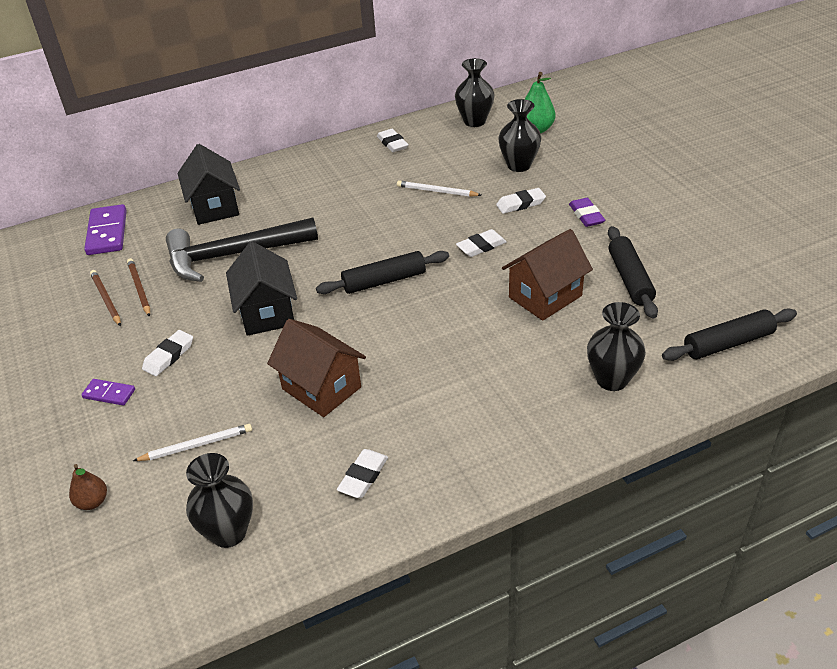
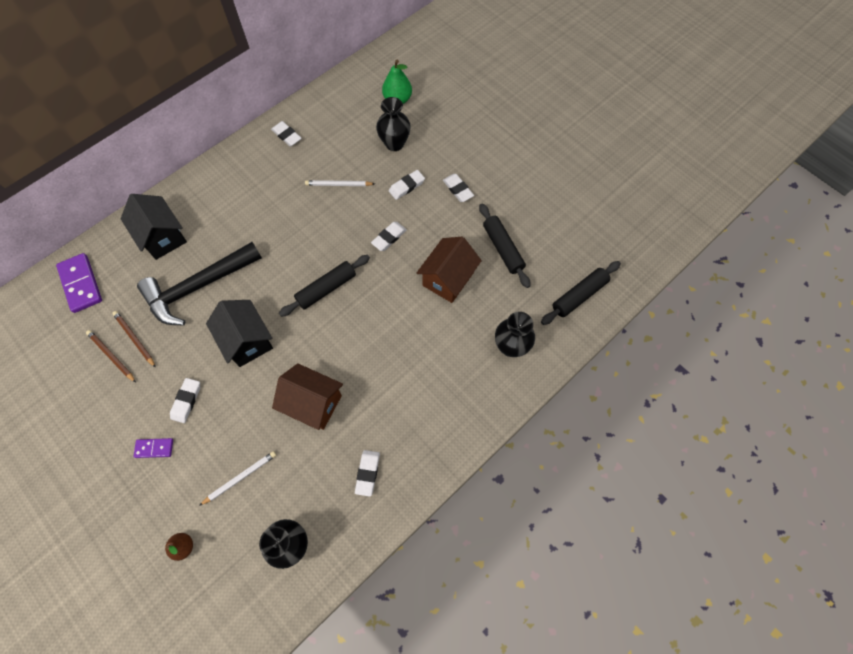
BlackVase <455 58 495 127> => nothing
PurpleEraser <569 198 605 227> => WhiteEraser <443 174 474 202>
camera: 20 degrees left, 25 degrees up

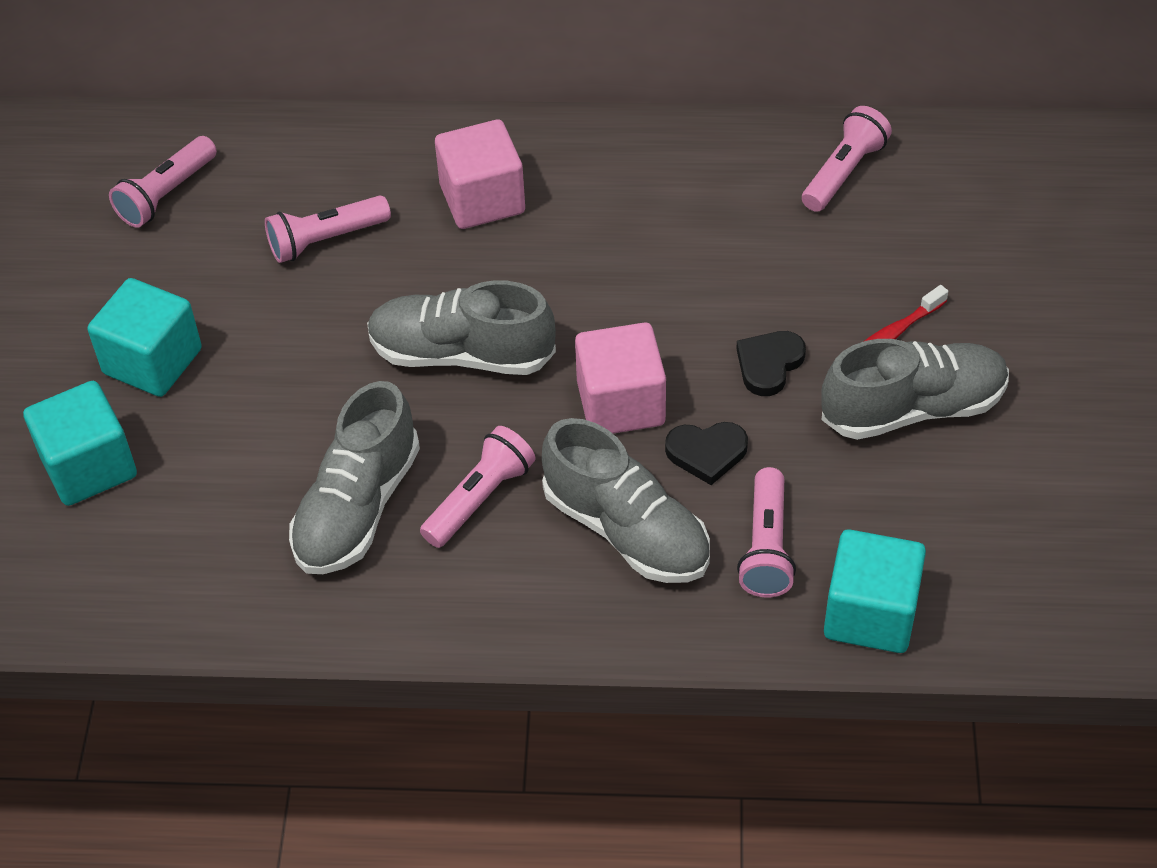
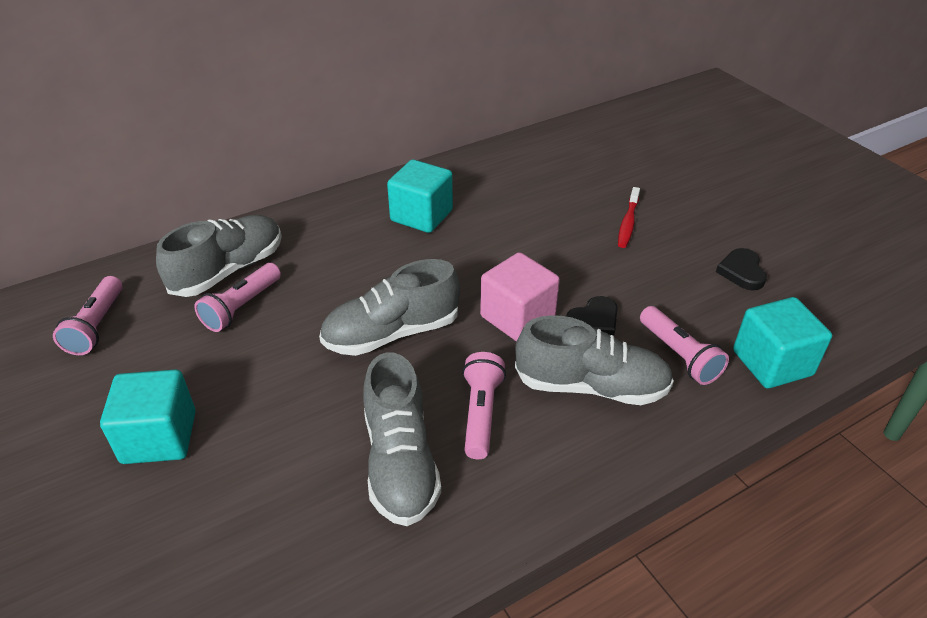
PinkFlashlight <802 106 892 212> => nothing
PinkCube <435 119 525 229> => nothing
BlackHeart <736 331 806 396> => BlackHeart <716 248 767 291>, shifted
GreyShoe <821 339 1009 440> => GreyShoe <156 215 282 297>, shifted
TurquoiseCube <23 381 137 506> => TurquoiseCube <387 159 453 233>, shifted
camera: 35 degrees left, 10 degrees down

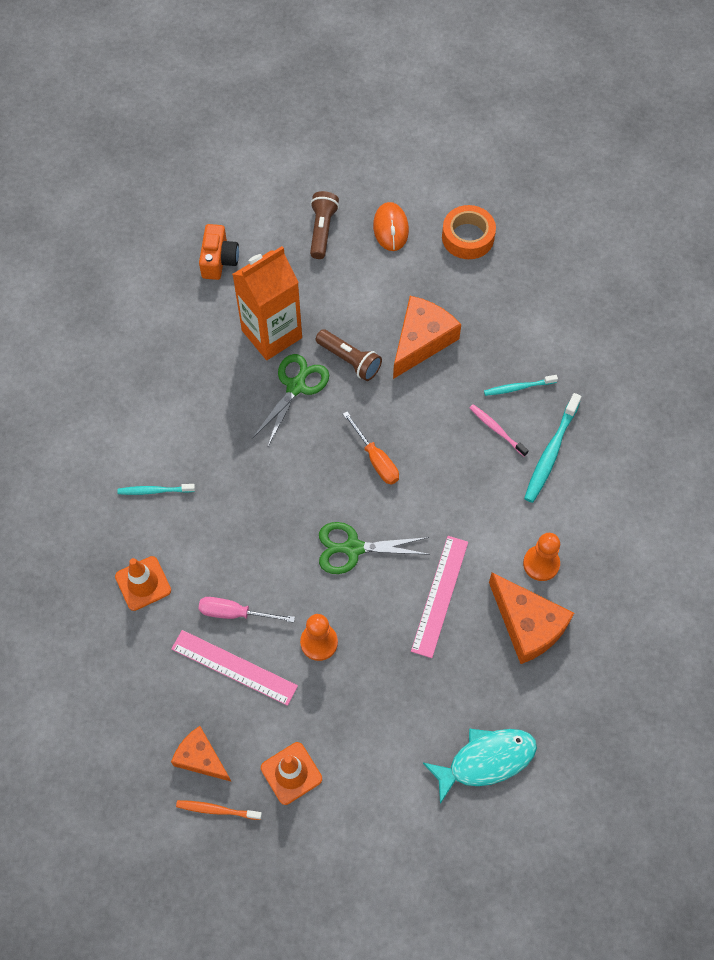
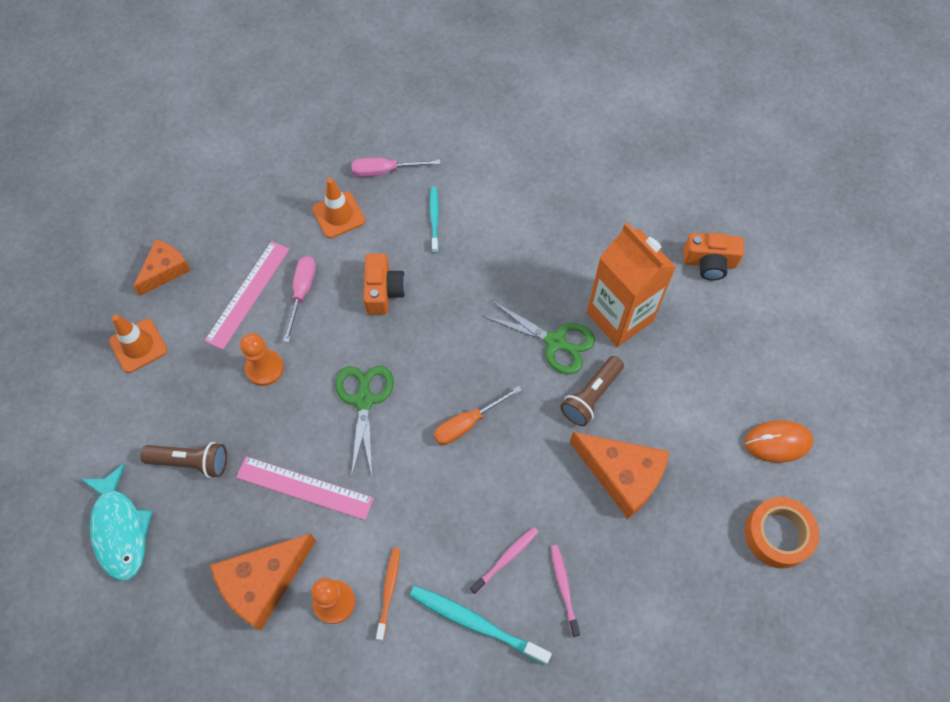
BrownFlashlight <310 191 339 259> => BrownFlashlight <140 442 227 478>, shifted
TurquoiseToothbrush <484 375 558 396> => PinkToothbrush <551 545 580 637>
OrangeToothbrush <176 800 262 820> => OrangeToothbrush <376 548 400 641>, shifted
nothing => PinkScrewdriver <352 158 441 177>
nothing => OrangeCamera <363 253 406 315>
camera: 90 degrees right, 0 degrees up

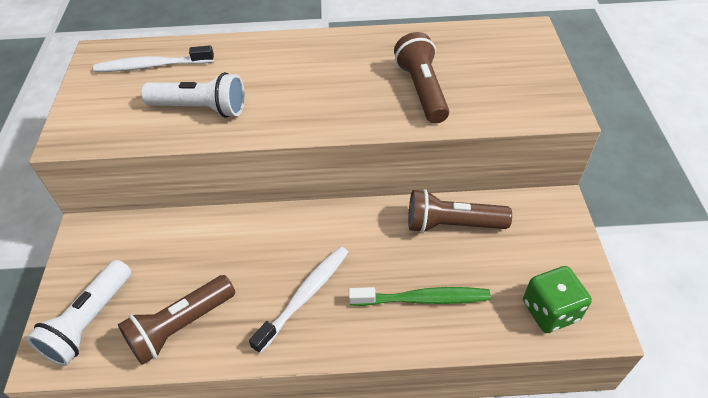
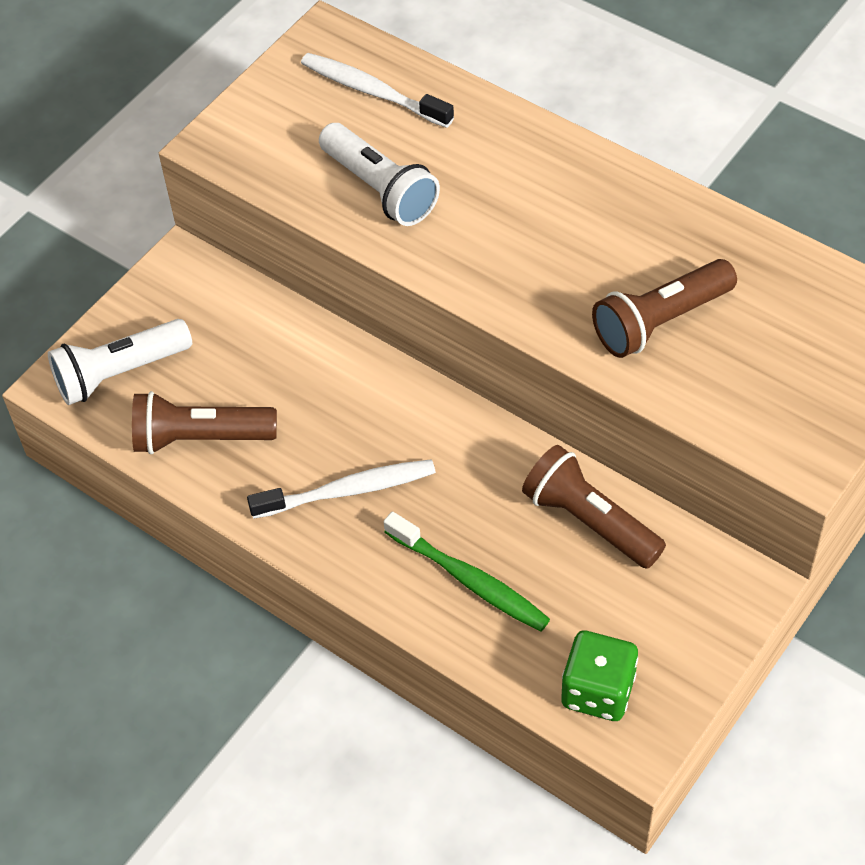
BrownFlashlight <394 32 449 124> => BrownFlashlight <592 259 737 358>, 150 degrees counterclockwise
camera: 40 degrees right, 5 degrees up

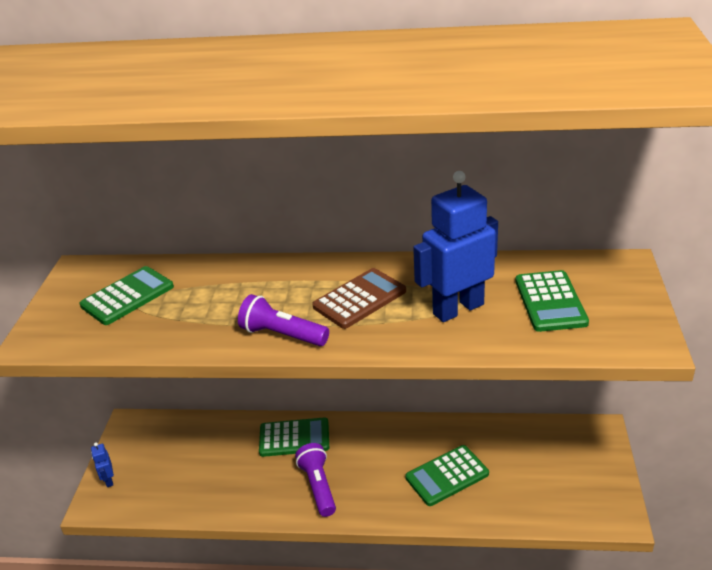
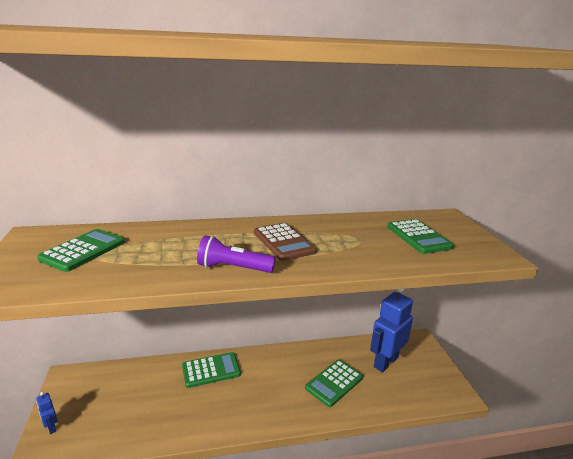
BlueRobot <413 171 498 322> => BlueRobot <370 289 413 372>, shifted
BrownCalculator <312 268 406 329> => BrownCalculator <254 223 317 261>, 120 degrees clockwise
PurpleFlashlight <295 443 336 517> => nothing
camera: 20 degrees left, 10 degrees down

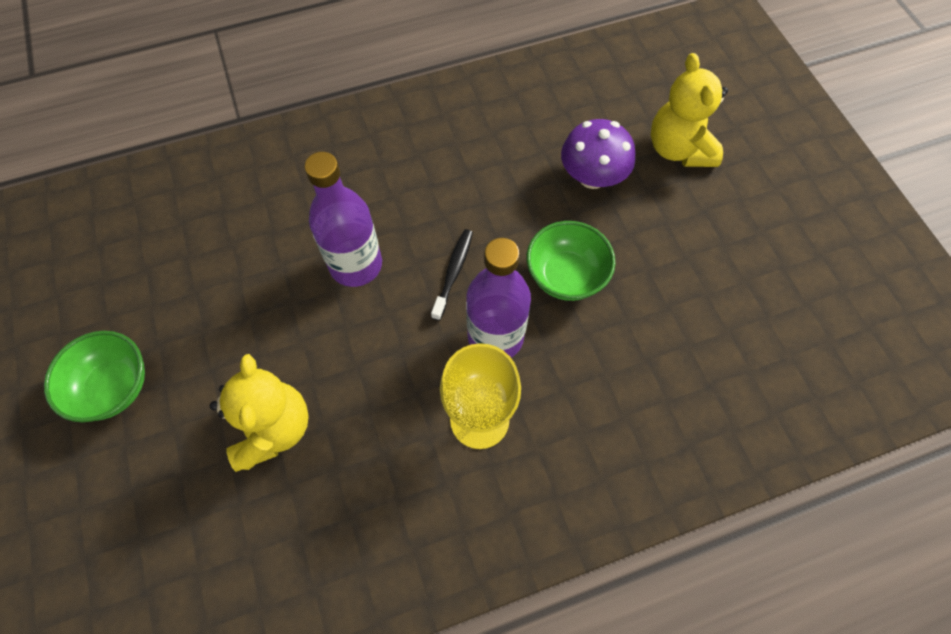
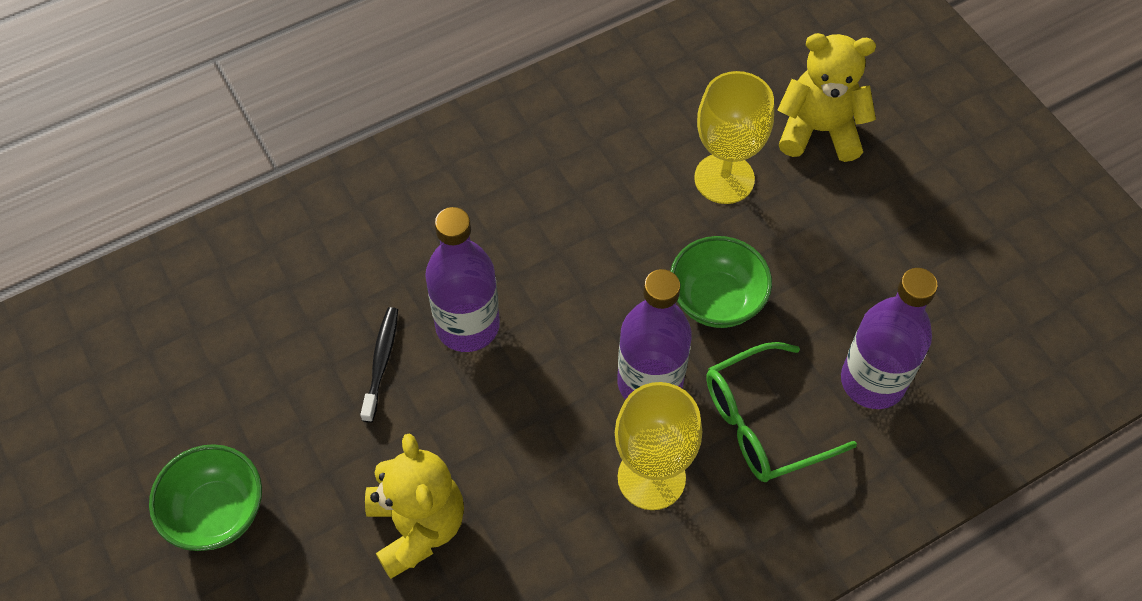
YellowTeddyBear <651 53 728 167> => YellowTeddyBear <778 33 876 162>, 120 degrees clockwise
PurpleMushroom <561 119 635 189> => YellowGoblet <694 71 774 204>
BlackToothbrush <431 229 473 321> => BlackToothbrush <360 307 398 423>, shifted
nothing => PurpleBottle <841 268 938 409>
nothing => GreenGlasses <706 342 857 482>
camera: 10 degrees left, 5 degrees down

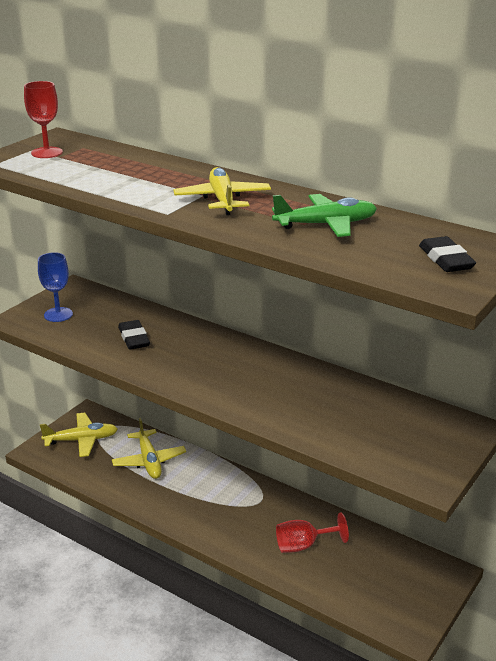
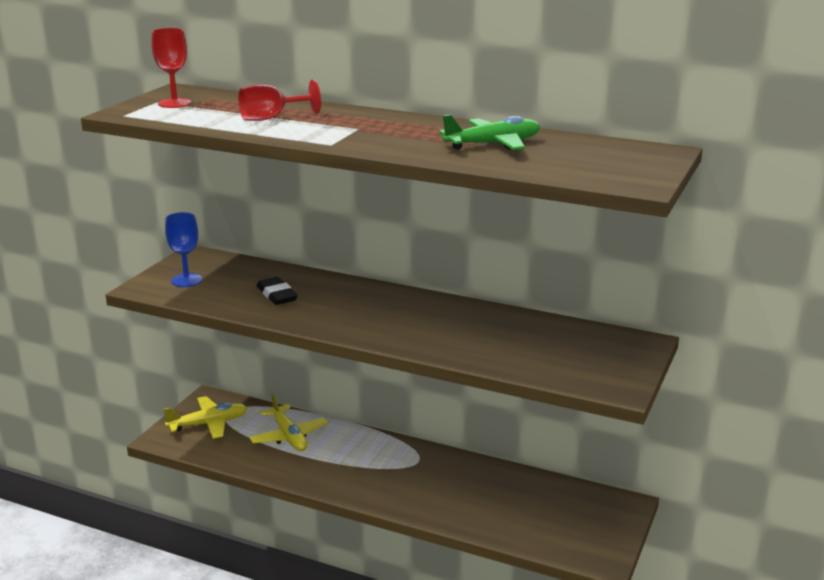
YellowPlane <173 167 271 215> => nothing
BlackEraser <419 236 476 272> => nothing
RedGoblet <276 513 349 553> => RedGoblet <238 80 321 121>, shifted
camera: 10 degrees left, 5 degrees down

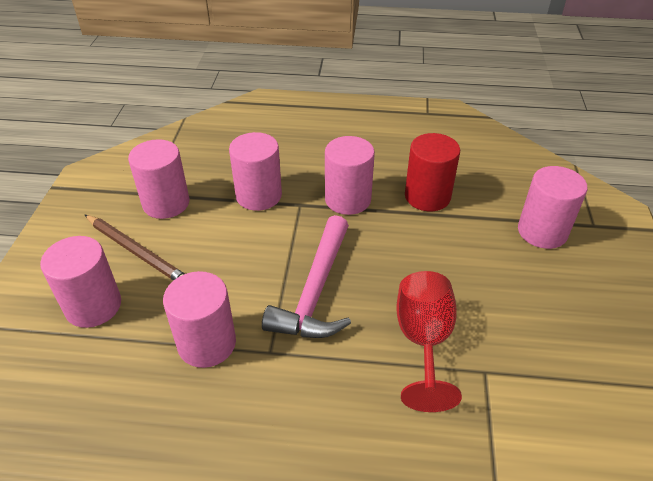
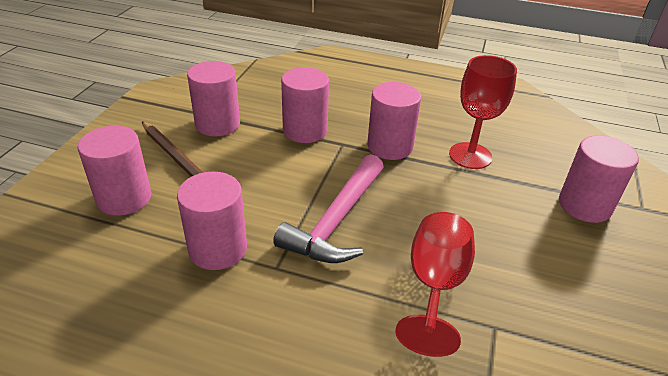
RedCylinder <405 133 460 211> => RedGoblet <449 55 517 169>
camera: 10 degrees right, 5 degrees down

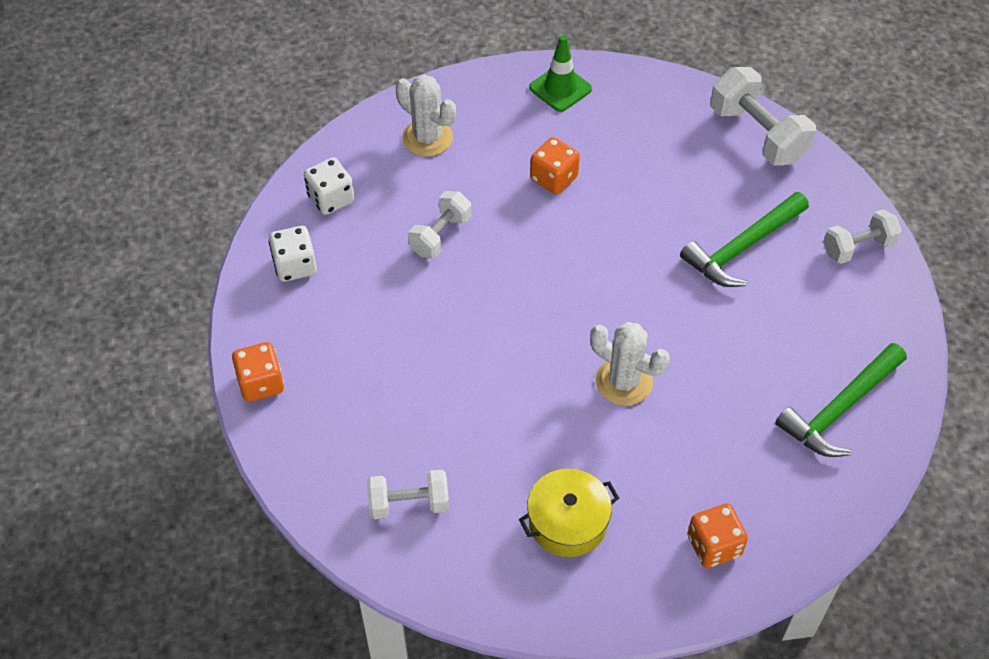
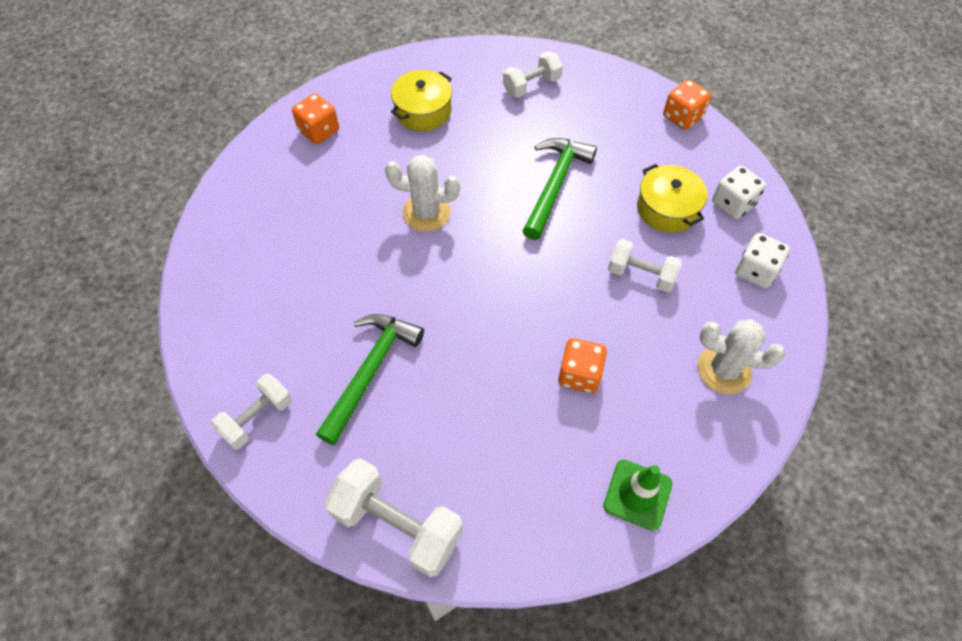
WhiteDumbbell <408 191 471 258> => WhiteDumbbell <608 239 682 292>, 75 degrees counterclockwise
GreenHammer <775 343 907 457> => GreenHammer <523 138 597 240>, shifted
nothing => YellowPot <637 164 707 233>
camera: 155 degrees right, 5 degrees up

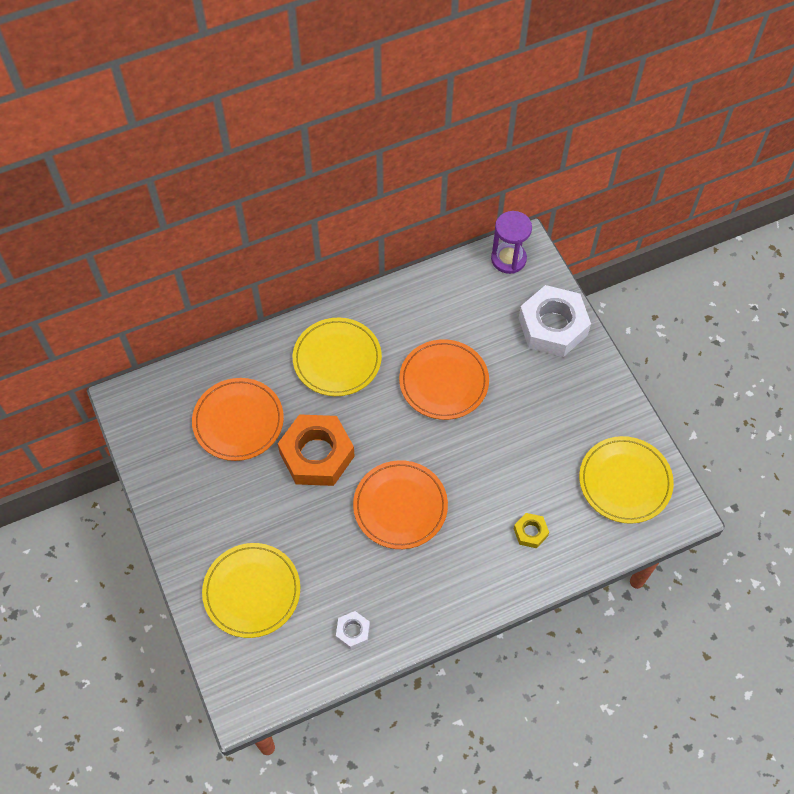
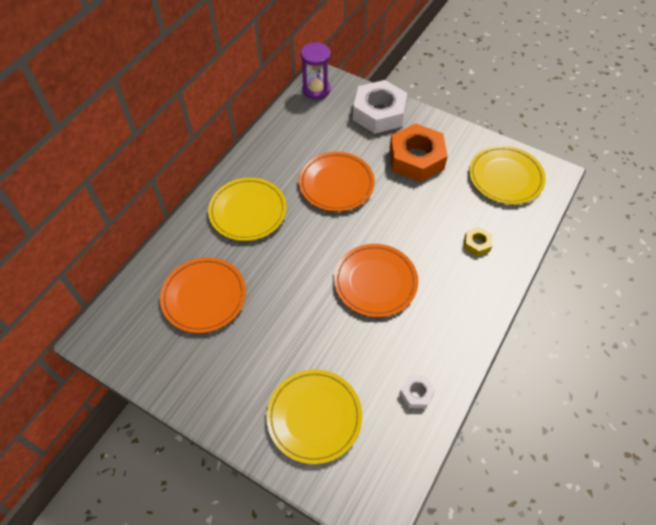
OrangeNut <278 414 355 486> => OrangeNut <389 123 448 182>, shifted
camera: 35 degrees left, 5 degrees down

